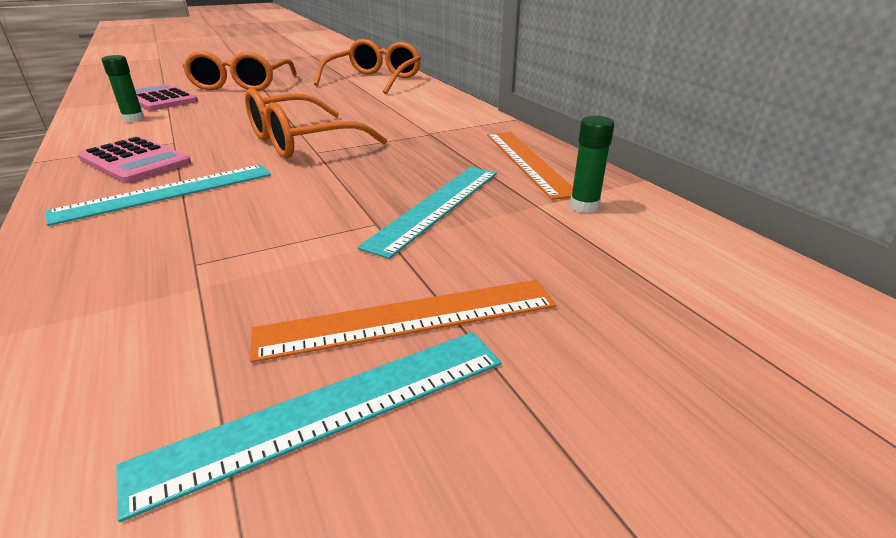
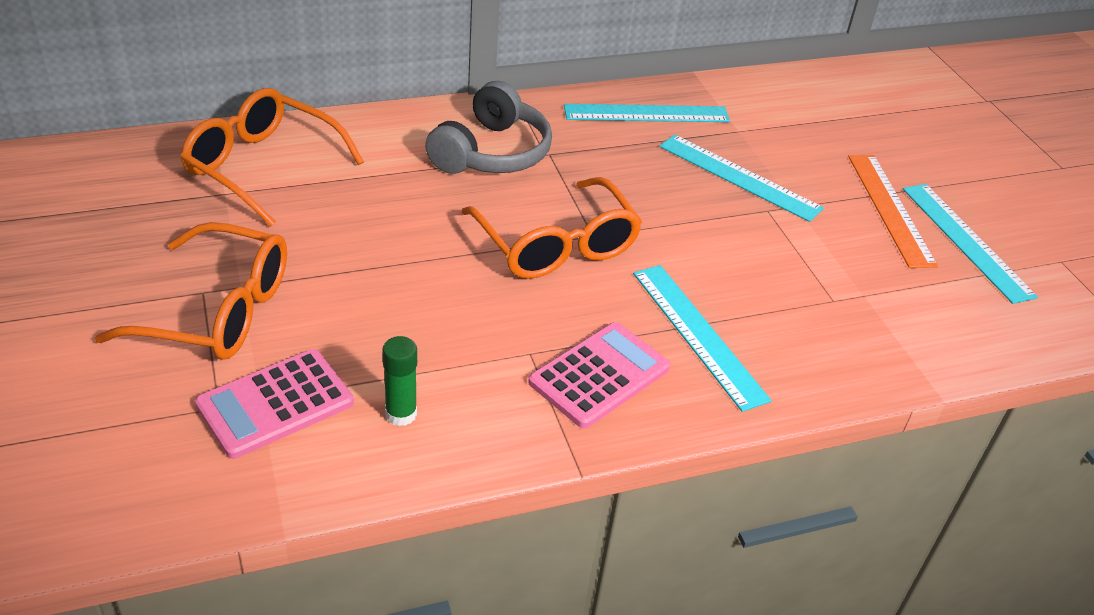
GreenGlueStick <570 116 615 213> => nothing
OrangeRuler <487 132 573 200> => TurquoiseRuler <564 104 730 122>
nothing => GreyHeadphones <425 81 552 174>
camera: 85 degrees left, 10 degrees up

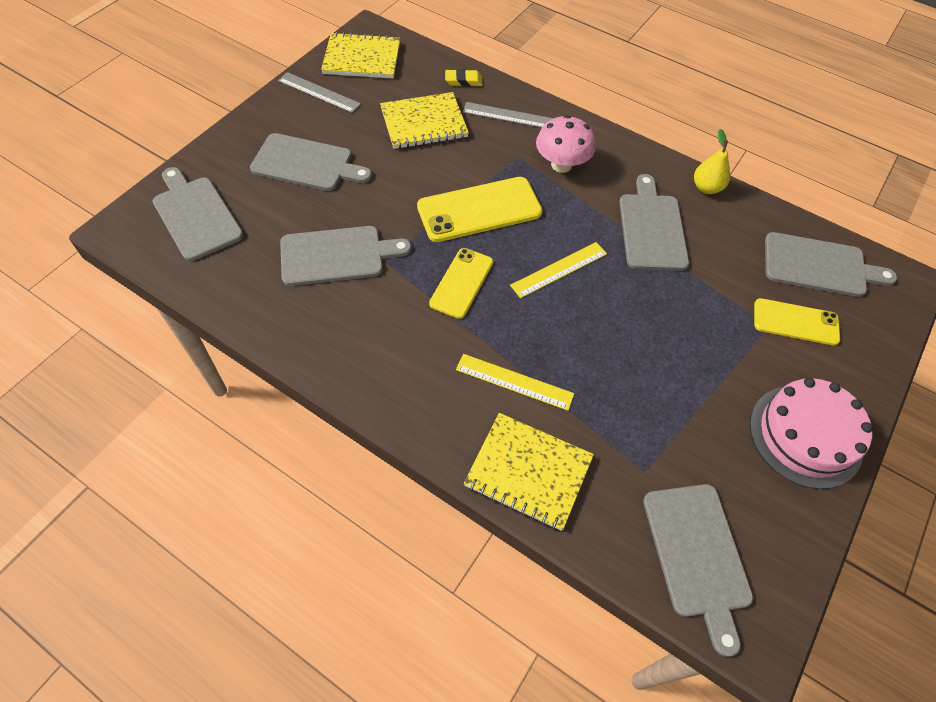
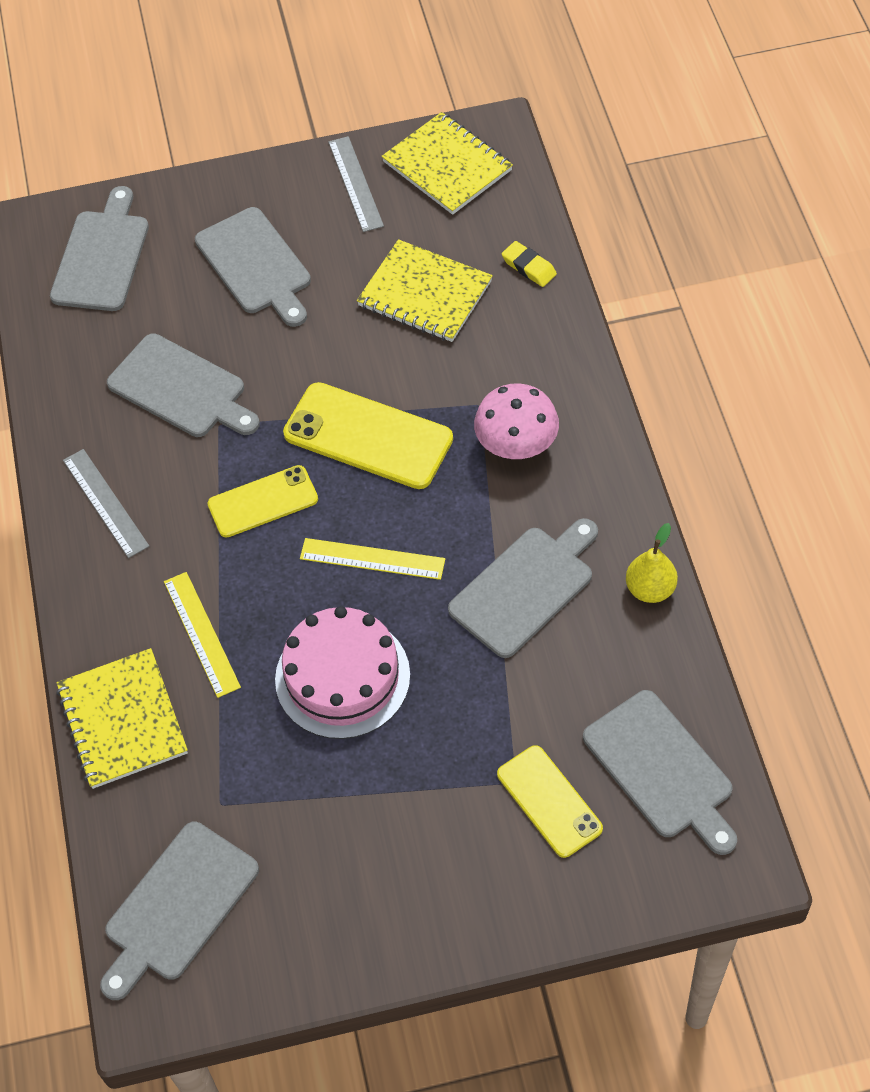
GreyRuler <463 102 554 128> => GreyRuler <63 449 149 558>, shifted
PinkCake <750 378 873 489> => PinkCake <275 606 410 739>, shifted
camera: 50 degrees right, 0 degrees up

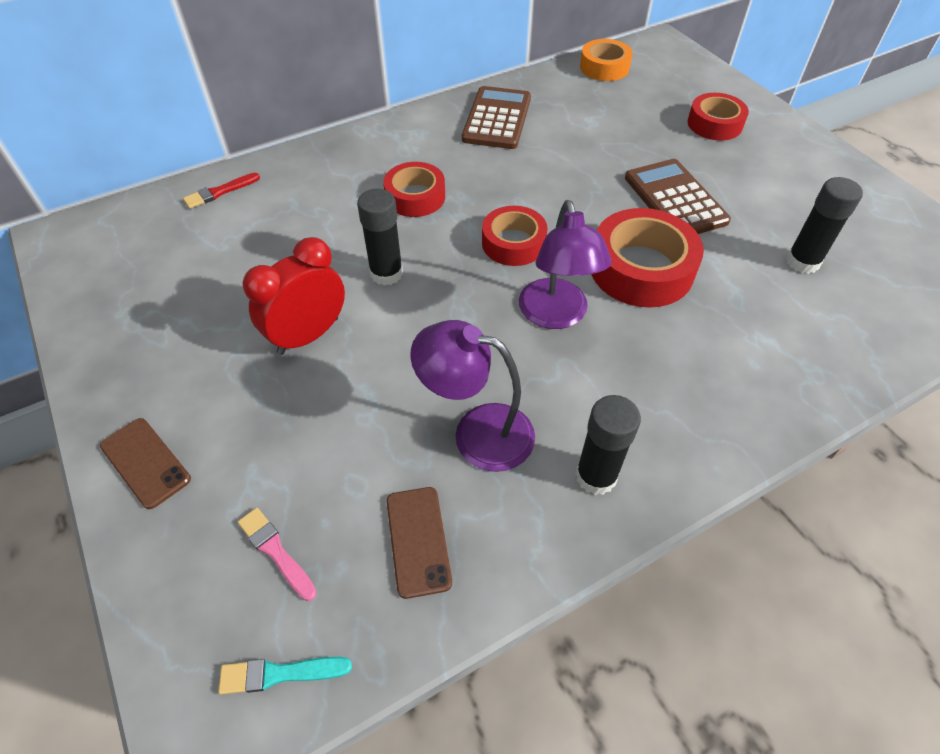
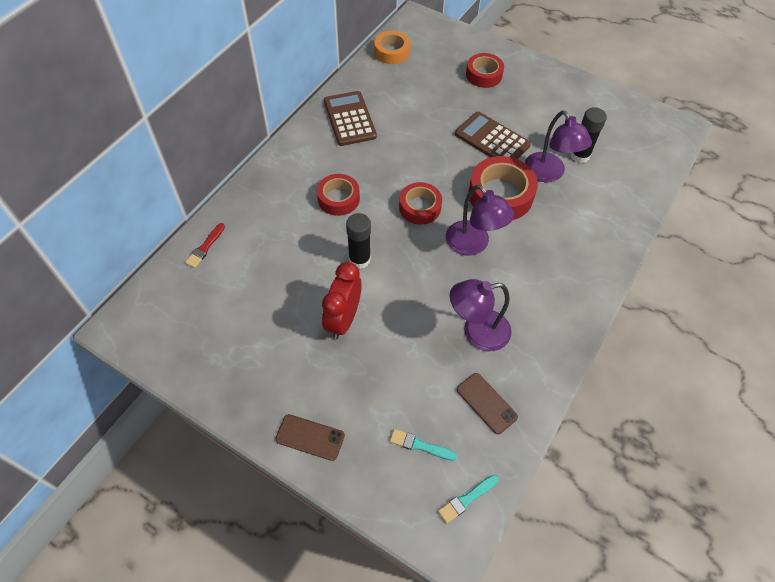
BlackGlueStick <575 395 641 495> => nothing
PinkBrush <237 508 317 601> => TurquoiseBrush <390 429 457 461>
nothing => PurpleLamp <525 110 592 182>
camera: 30 degrees left, 5 degrees up

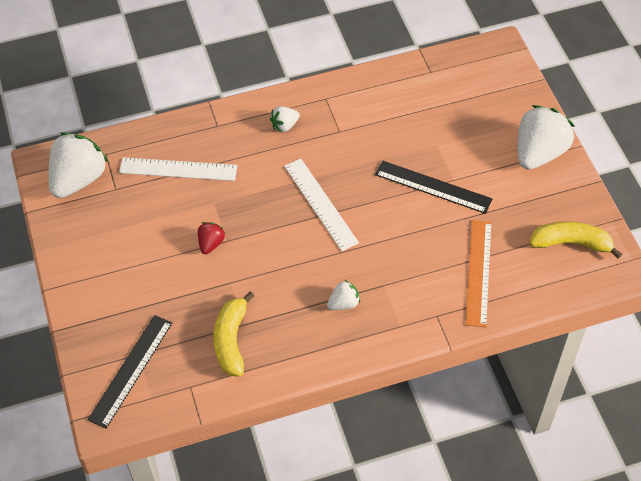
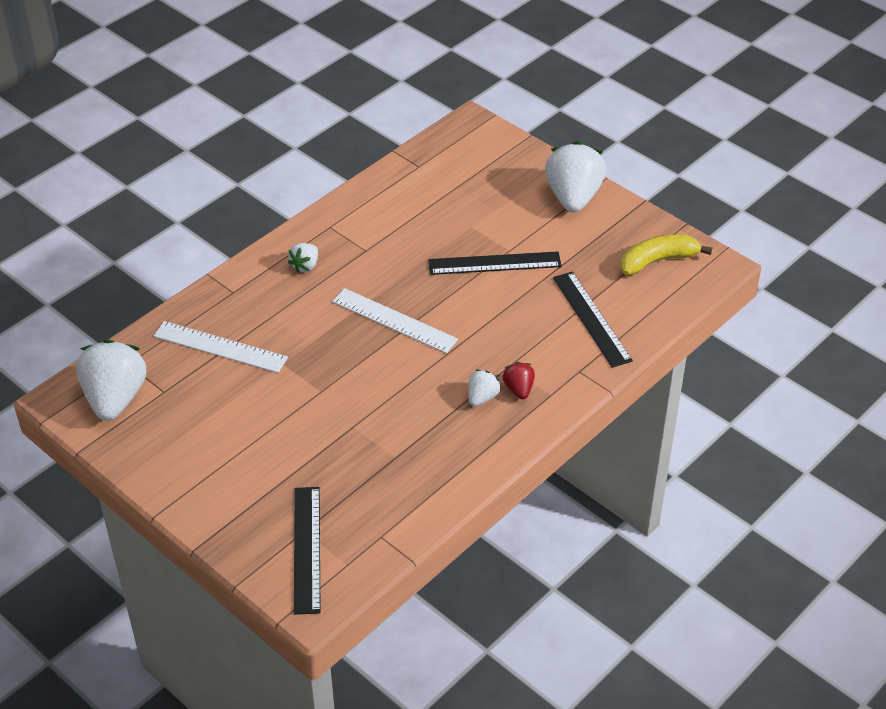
WhiteRuler <119 157 237 181> => WhiteRuler <154 321 288 373>, 45 degrees clockwise
OrangeRuler <466 220 492 327> => BlackRuler <553 272 633 368>
RedStrawberry <198 222 226 254> => RedStrawberry <503 362 535 399>, shifted
YellowBanana <214 291 254 377> => nothing
camera: 30 degrees left, 10 degrees down

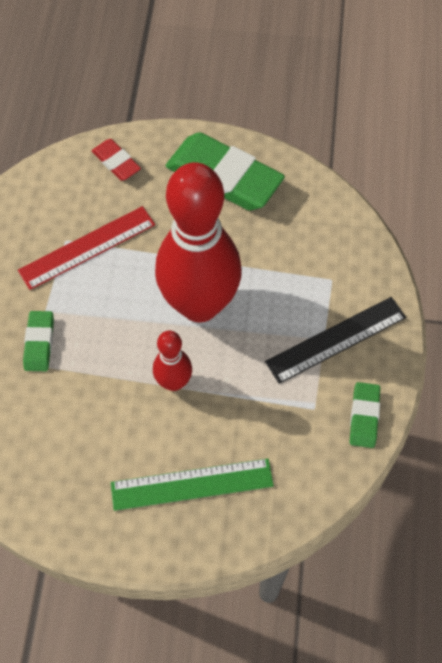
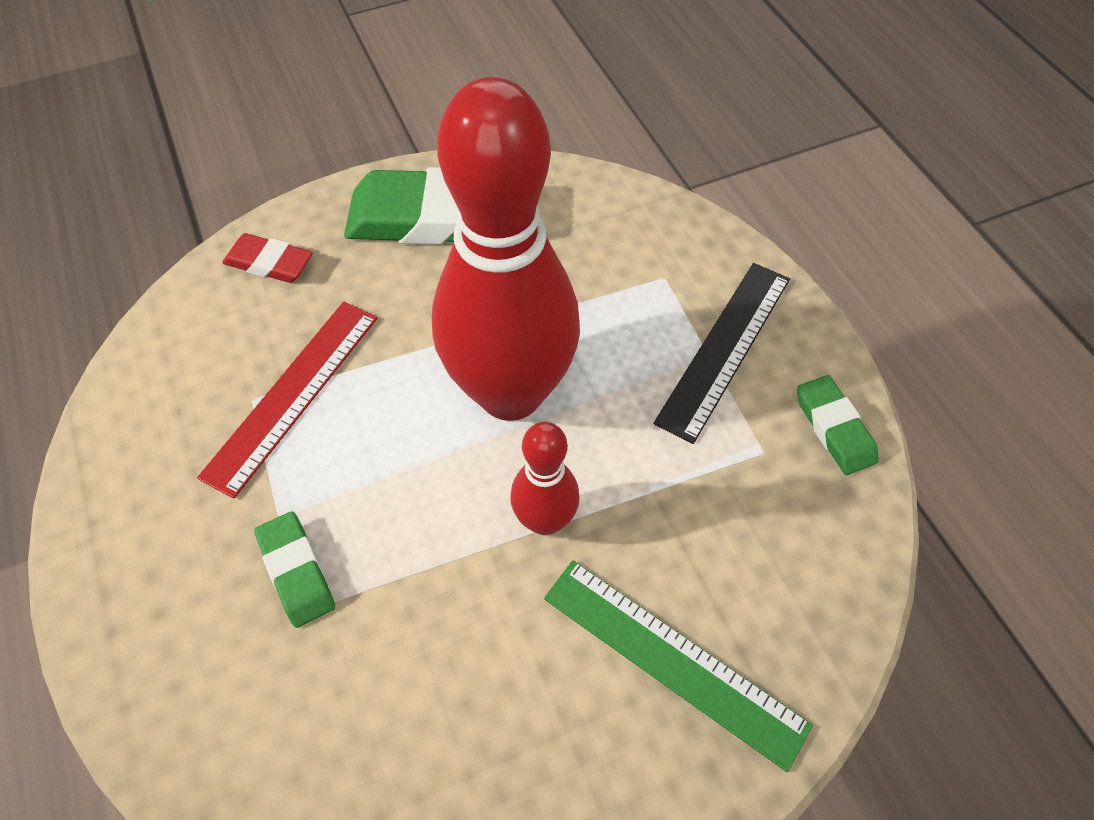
GreenRuler <111 458 274 511> => GreenRuler <544 560 813 772>, 75 degrees clockwise
camera: 30 degrees left, 5 degrees down

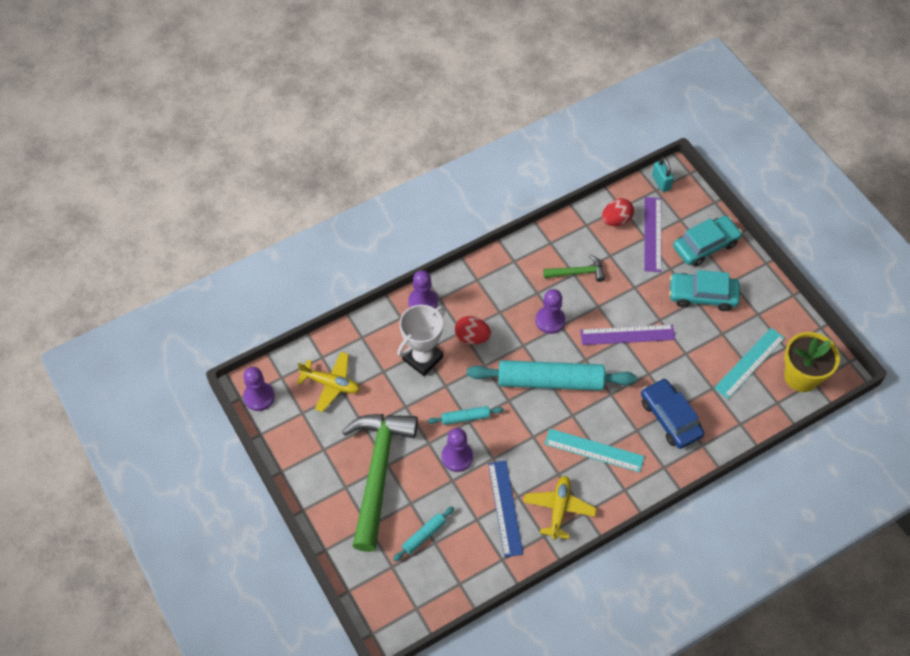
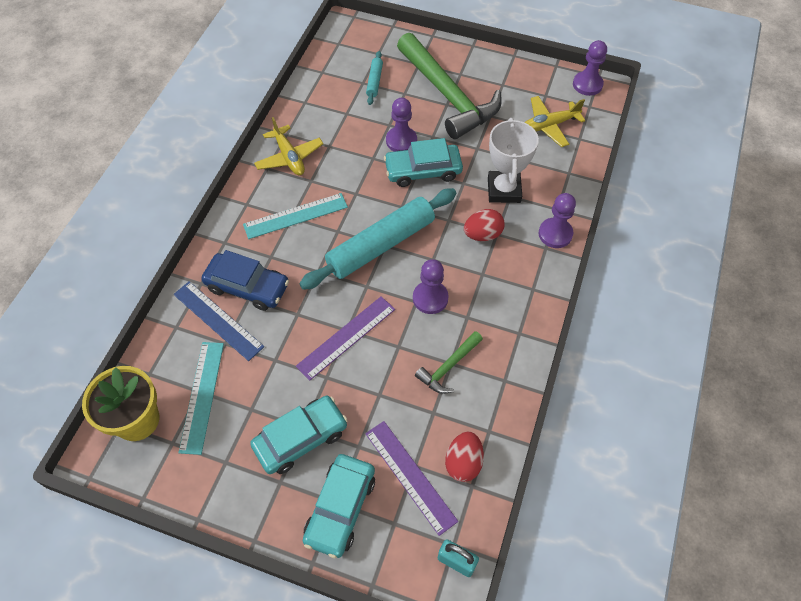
TurquoiseRollingPin <428 406 504 425> => TurquoiseCar <384 138 463 187>
BlueRuler <488 461 523 557> => BlueRuler <173 281 264 361>, shifted
camera: 140 degrees right, 0 degrees up

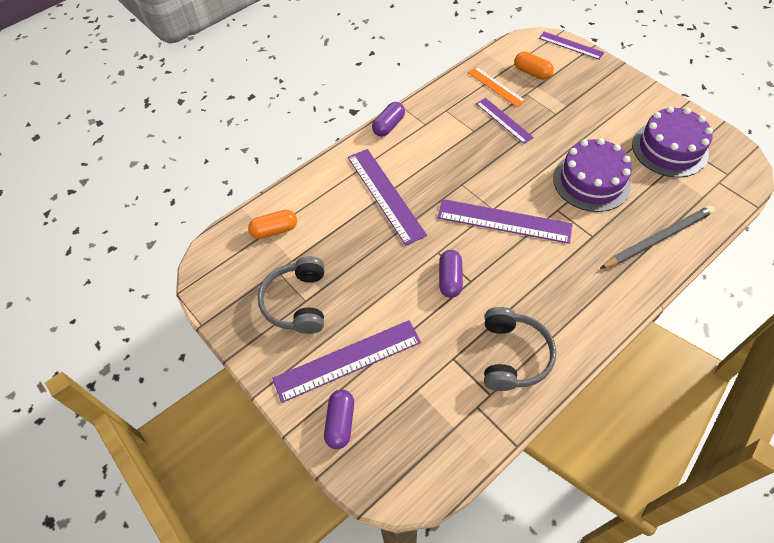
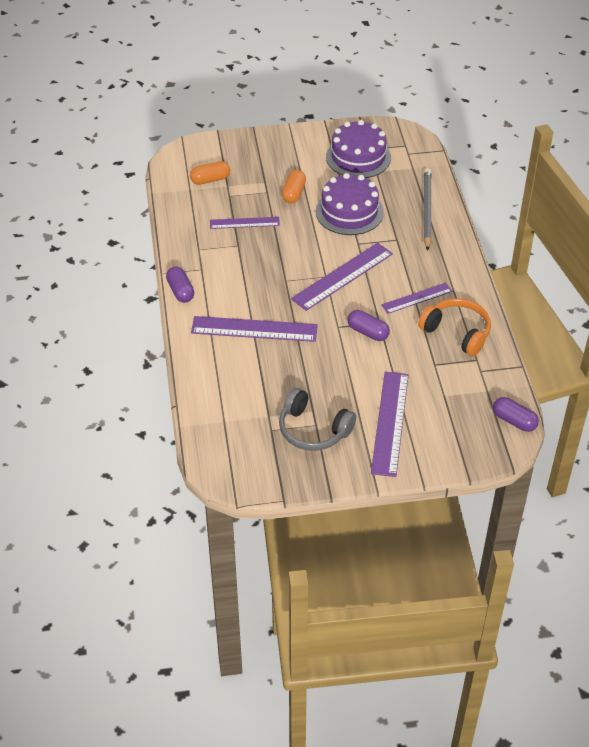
PurpleRuler <539 32 604 60> => PurpleRuler <381 283 452 314>, shifted
OrangeRuler <468 67 526 107> => nothing
OrangeCapsule <248 210 297 239> => OrangeCapsule <282 170 306 203>, shifted
GreyHeadphones <484 307 556 391> => OrangeHeadphones <418 298 491 356>
PurpleCapsule <324 389 354 449> => PurpleCapsule <493 397 539 432>, shifted
camera: 60 degrees left, 10 degrees down

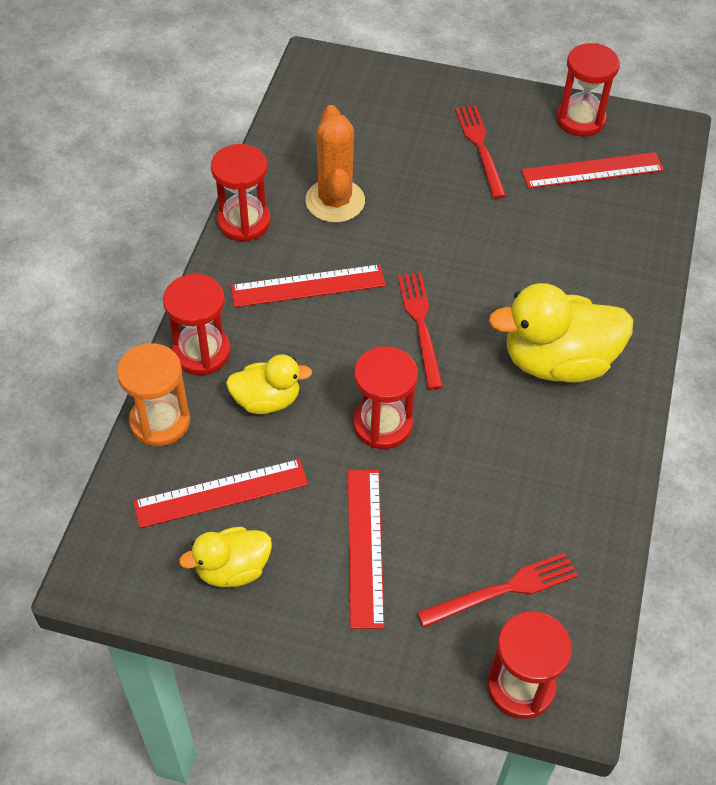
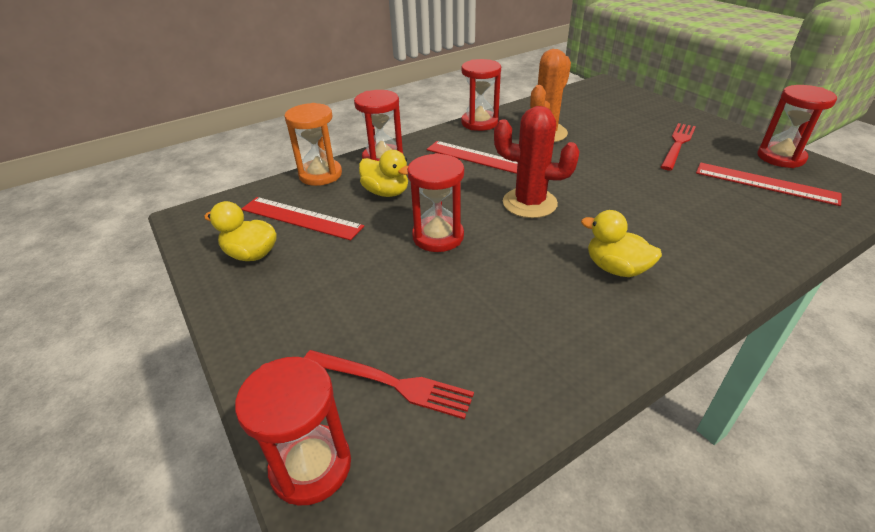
RedFork <398 273 443 390> => RedCactus <494 106 580 218>
YellowDuck <489 283 633 383> => YellowDuck <581 210 662 277>, x0.57
RedRuler <348 470 384 629> => nothing
camera: 45 degrees right, 15 degrees down

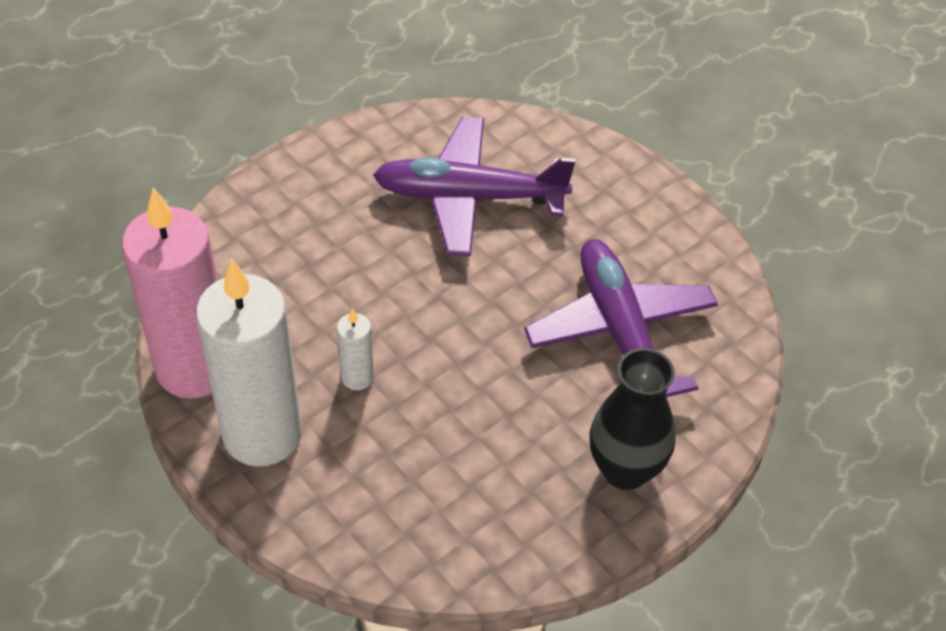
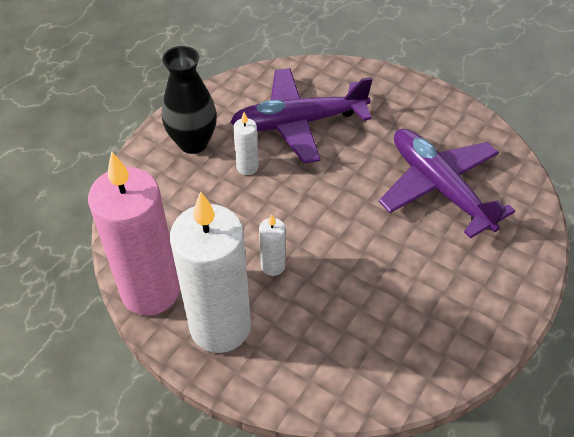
BlackVase <590 348 676 490> => BlackVase <162 46 217 154>, shifted
nothing => WhiteCandle <233 112 259 175>
camera: 15 degrees left, 0 degrees up

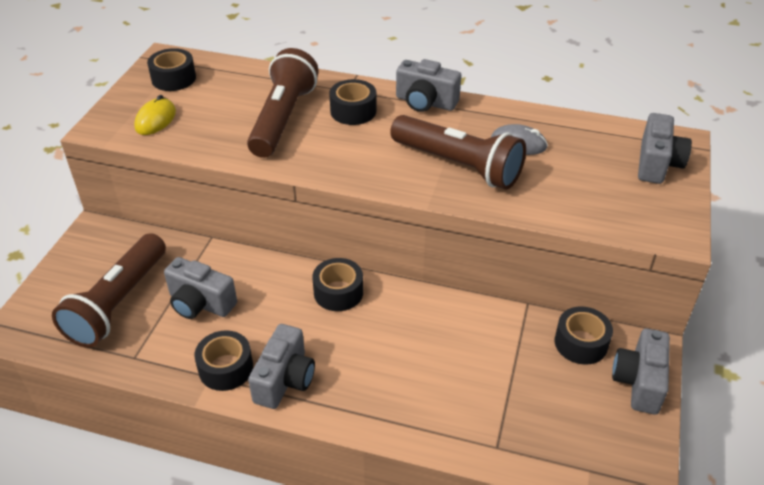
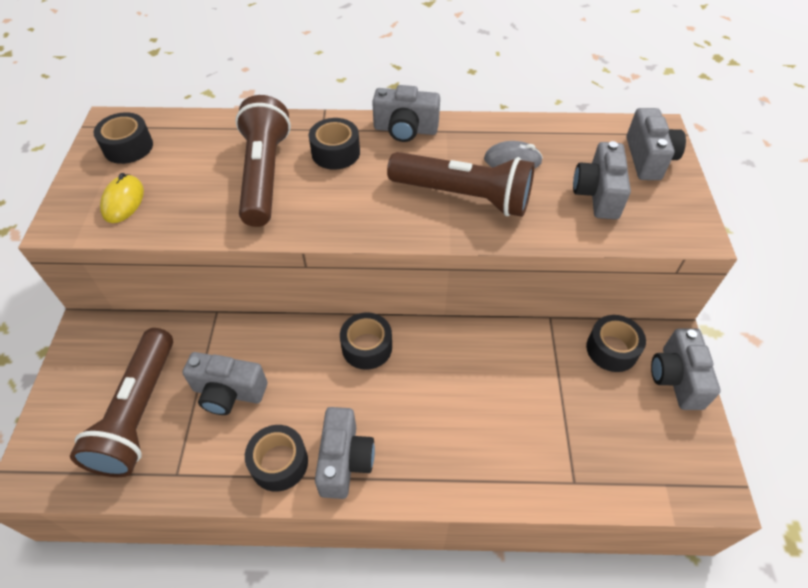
nothing => GreyCamera <573 141 631 220>
camera: 15 degrees left, 10 degrees up

